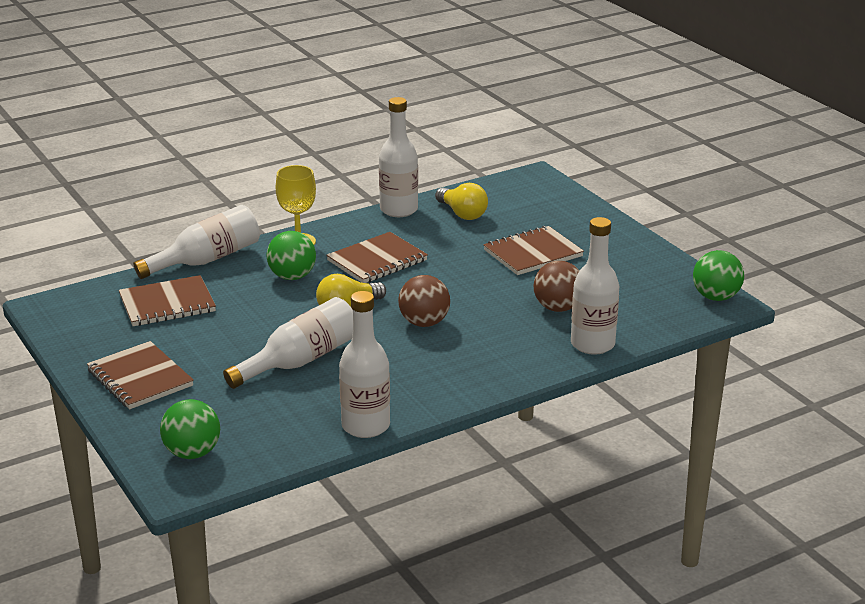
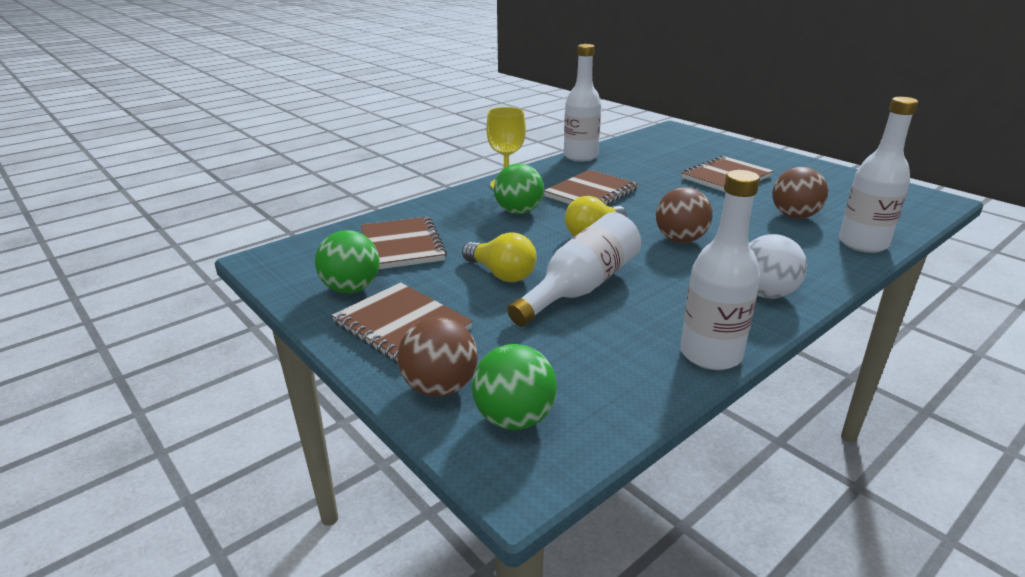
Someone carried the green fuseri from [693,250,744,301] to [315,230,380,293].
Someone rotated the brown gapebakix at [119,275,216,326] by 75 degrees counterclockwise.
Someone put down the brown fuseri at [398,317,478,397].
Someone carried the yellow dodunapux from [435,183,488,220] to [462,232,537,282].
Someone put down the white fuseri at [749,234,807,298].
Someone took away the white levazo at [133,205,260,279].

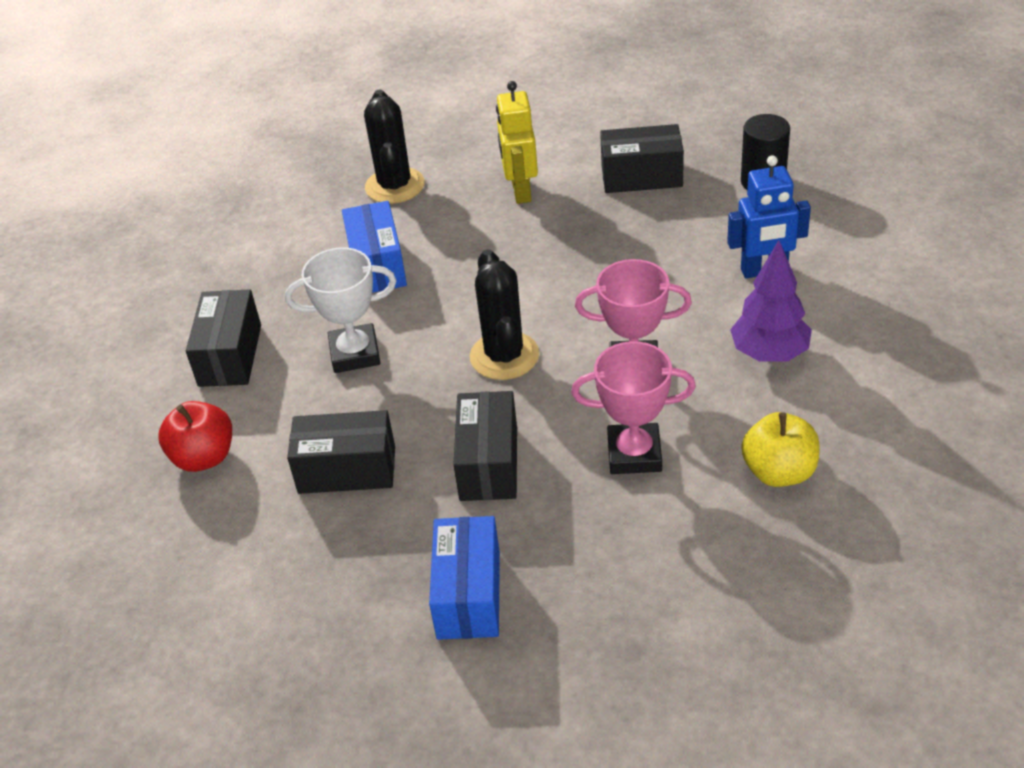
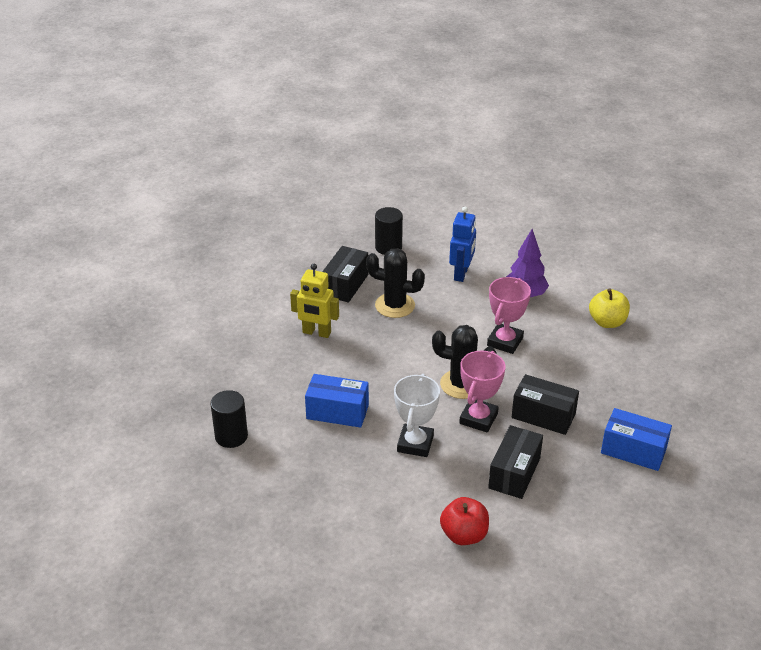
Someone put down the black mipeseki at [210,390,248,448].
Someone carried the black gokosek from [364,90,425,204] to [366,248,425,318].
Someone carried the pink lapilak from [571,341,696,474] to [459,351,505,433].
Someone took away the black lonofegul at [186,289,261,387].

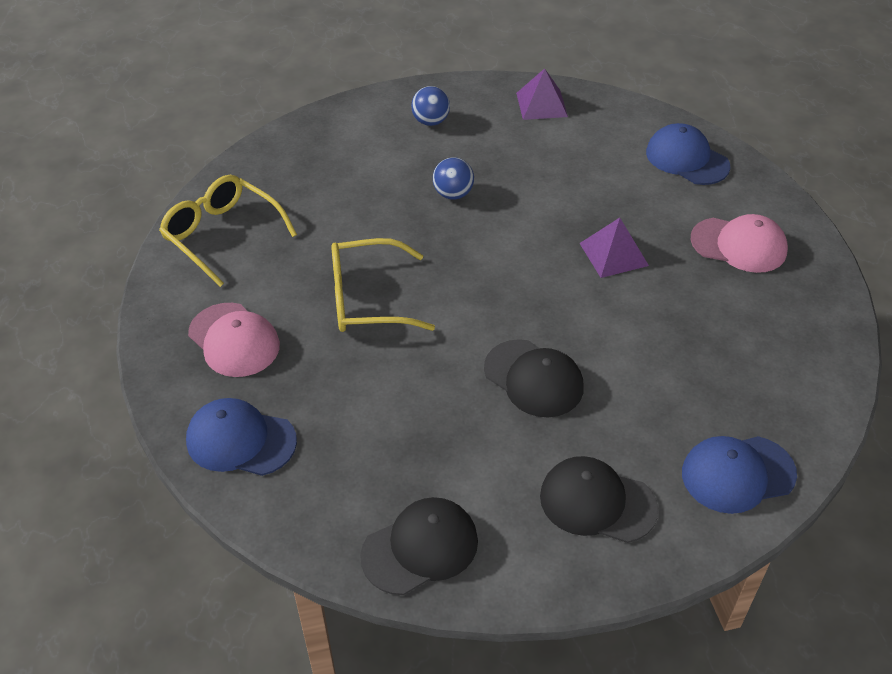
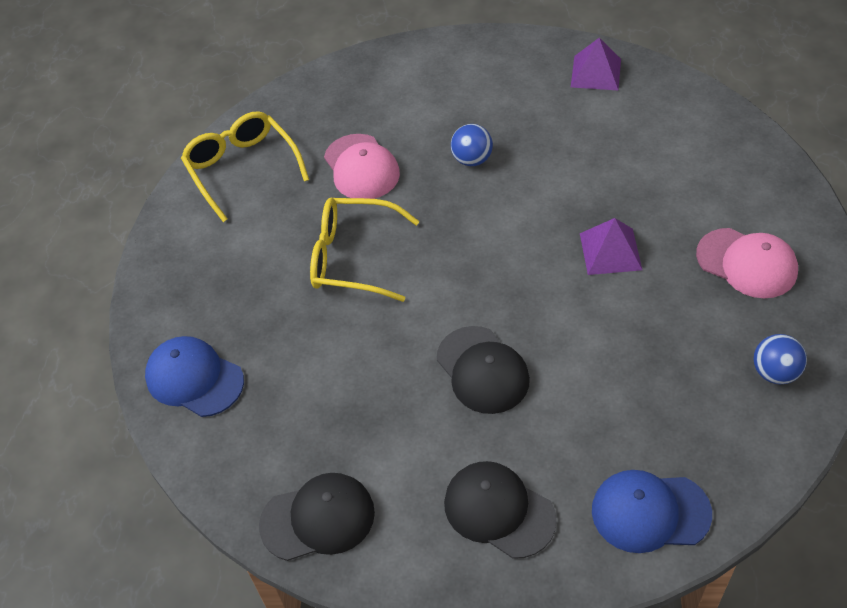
Someone carried the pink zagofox from [188,303,280,377] to [324,134,400,199].
Someone carried the blue fuseri from [411,86,450,126] to [754,334,807,384].
Someone took away the blue zagofox at [646,123,731,185].

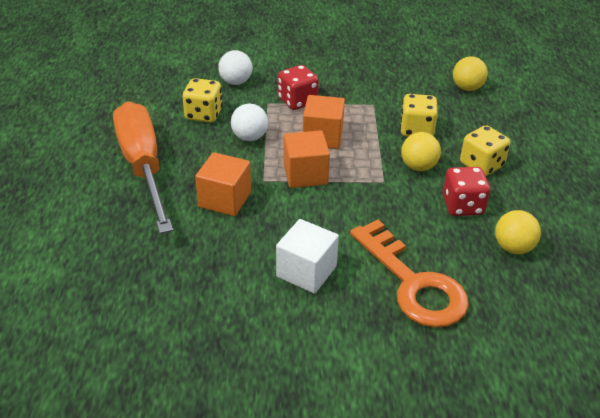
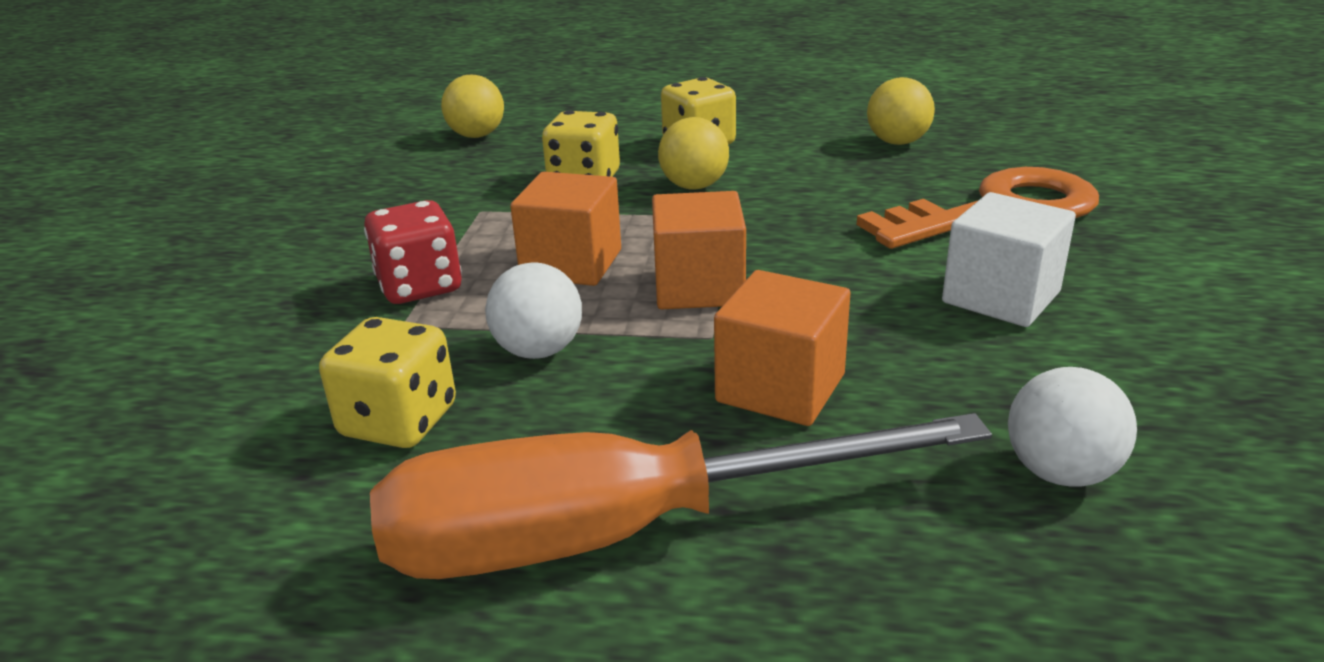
Someone carried the white fuseri from [218,50,252,85] to [1008,367,1137,487].
Someone took away the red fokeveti at [443,167,490,216].

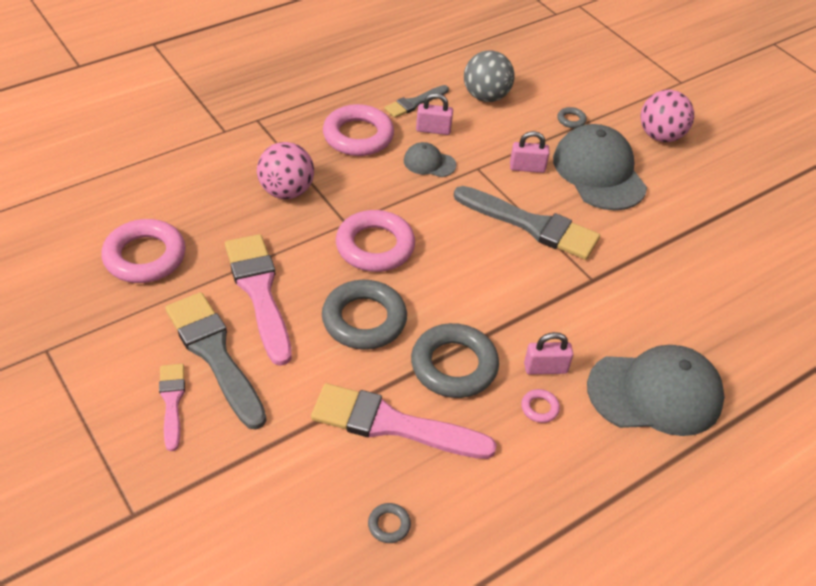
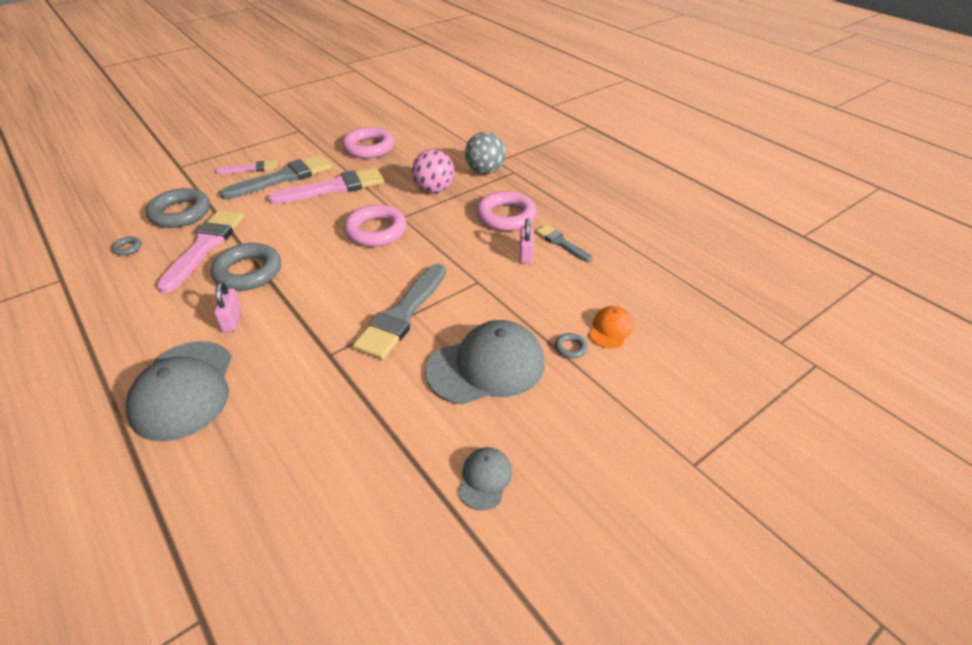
Someone carried the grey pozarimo from [322,280,407,350] to [146,188,210,228].
Someone carried the grey zagofox from [404,142,456,177] to [459,447,512,511].
Someone carried the grey fuseri from [464,50,515,102] to [465,132,506,174].
Someone put down the orange zagofox at [589,306,633,348].
Someone took away the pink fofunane at [510,131,550,173].
Someone took away the pink pozarimo at [521,389,560,423].
Someone took away the pink fuseri at [640,90,694,142].

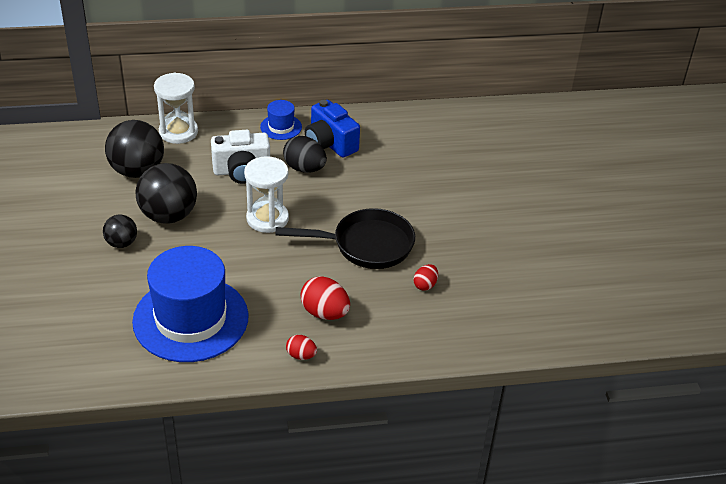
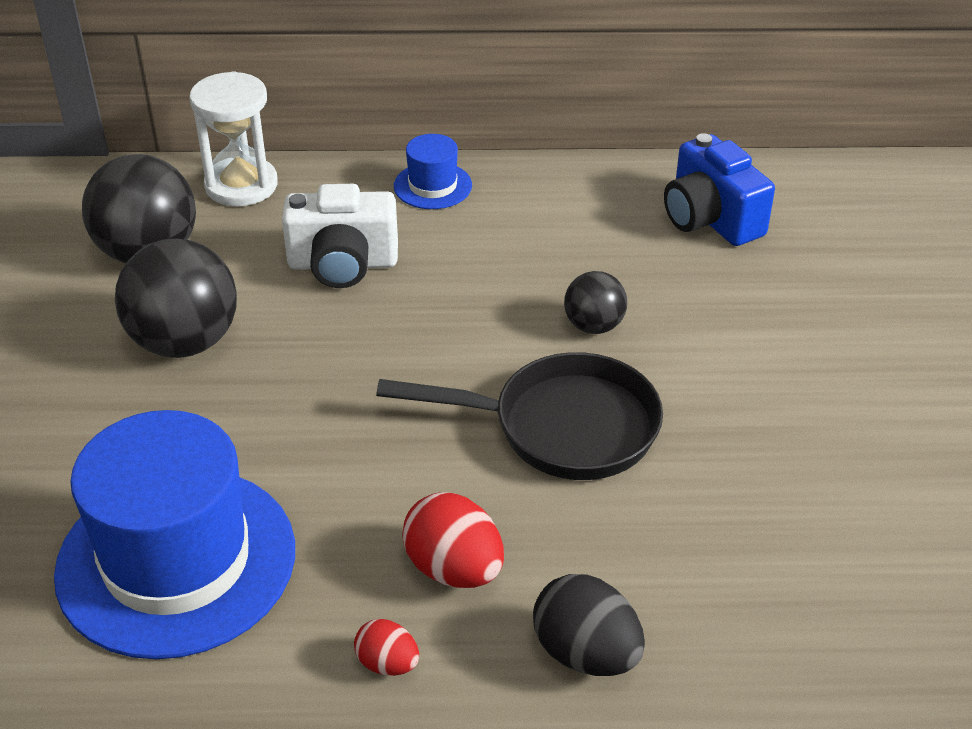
Someone carried the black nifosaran from [283,136,327,173] to [533,574,645,676].
Someone carried the black fuseri from [103,215,137,248] to [564,271,627,334].
Someone carried the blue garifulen from [305,100,360,158] to [664,133,775,246].
Someone took away the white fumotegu at [244,156,289,233].
Someone took away the red nifosaran at [414,264,438,291].

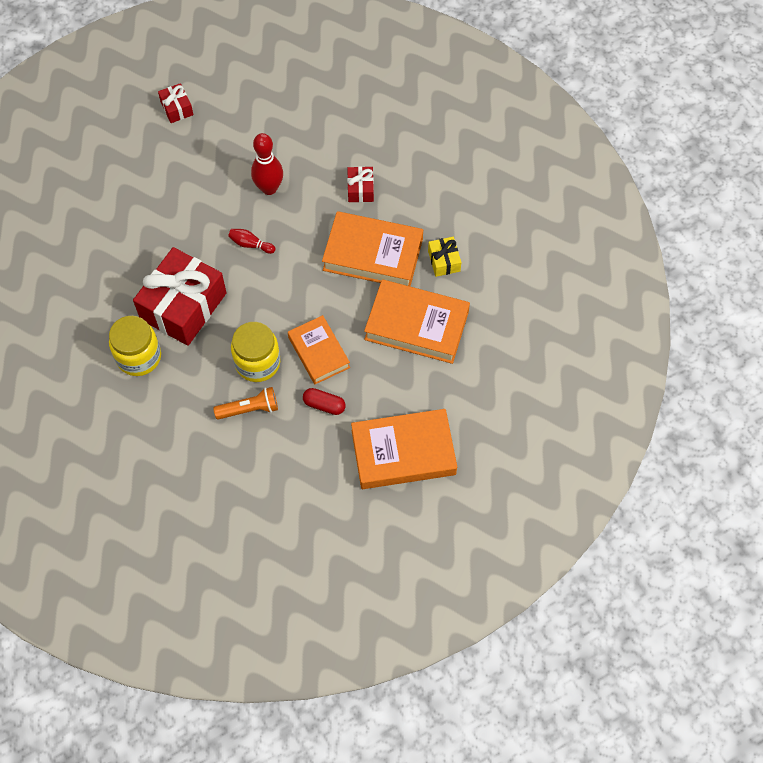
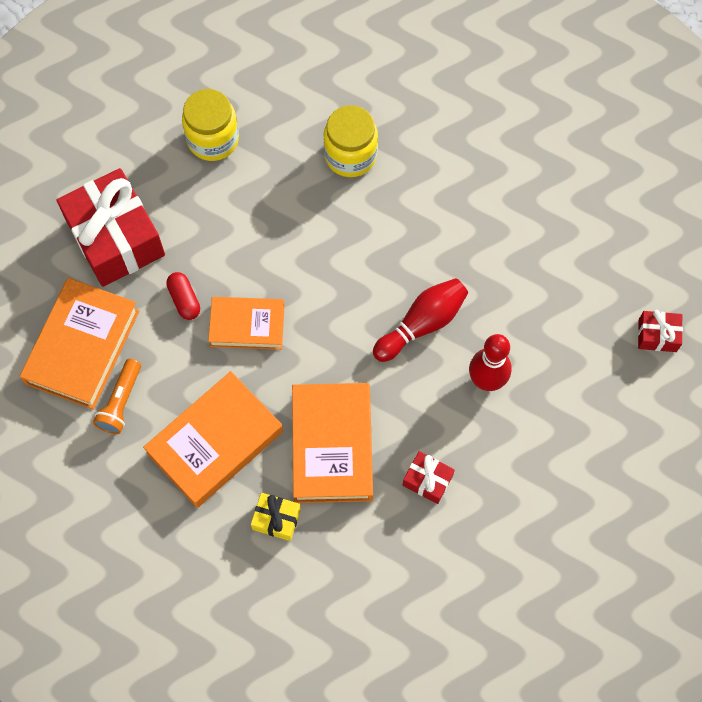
Someone carried the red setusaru from [133,247,227,346] to [56,168,165,287].
Someone carried the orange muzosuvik from [213,387,278,420] to [93,359,141,434].
Someone rotated the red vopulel at [303,388,346,415] by 75 degrees counterclockwise.
Someone carried the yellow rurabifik from [231,322,280,382] to [182,89,239,161].
Someone rotated the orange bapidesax at [322,211,423,286] by 45 degrees counterclockwise.
Someone scaled the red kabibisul at [228,229,276,254] by 1.84.

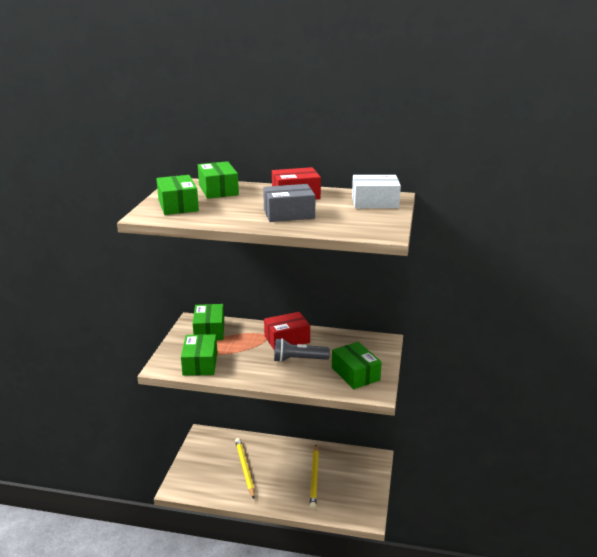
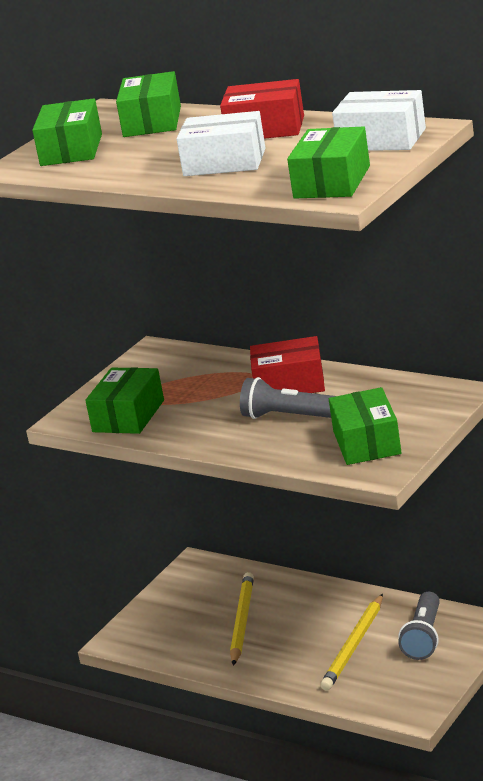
Someone repainted the grey lonofegul at [263,184,316,222], which became the white lonofegul at [176,111,265,176].
Someone carried the green lonofegul from [193,304,224,340] to [287,126,370,199].
Someone put down the grey muzosuvik at [398,592,440,660].

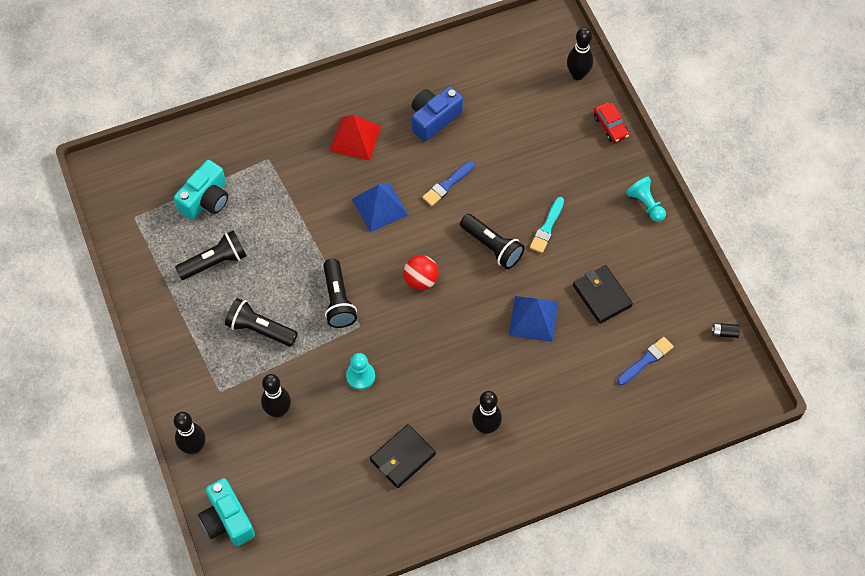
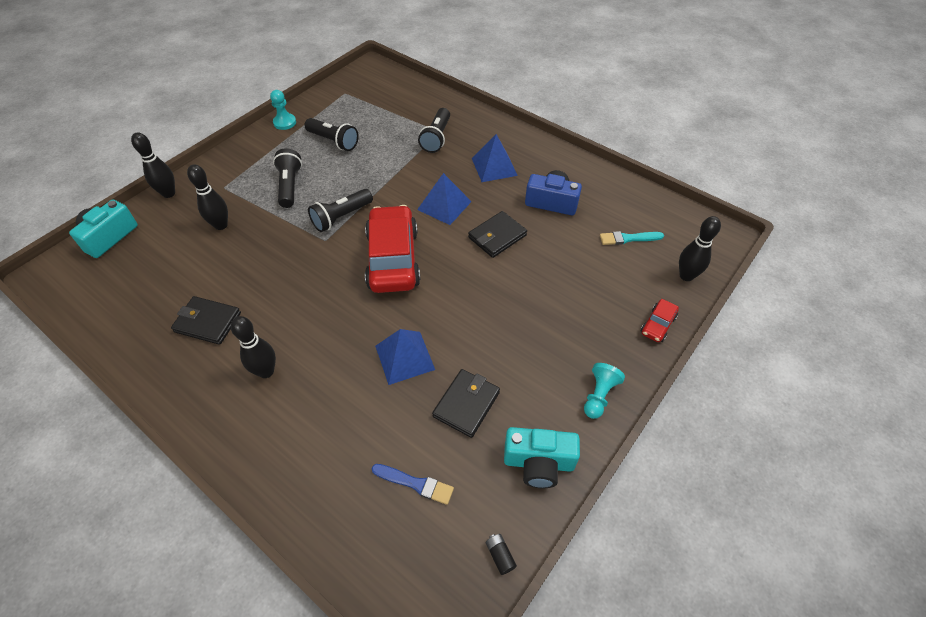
Someone carried the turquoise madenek from [346,353,375,390] to [270,90,296,130].
Someone swapped the red fuseri at [403,255,439,290] for the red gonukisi at [365,205,420,293].
Someone carried the black muzosuvik from [460,214,525,269] to [418,108,450,153].
Someone swapped the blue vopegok at [422,161,475,206] for the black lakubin at [468,211,527,258].
Someone repainted the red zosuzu at [330,115,381,161], which became the blue zosuzu at [472,134,518,182].
Someone carried the turquoise garifulen from [174,160,228,220] to [504,427,580,488].
Someone carried the turquoise vopegok from [530,197,564,253] to [600,231,664,245].

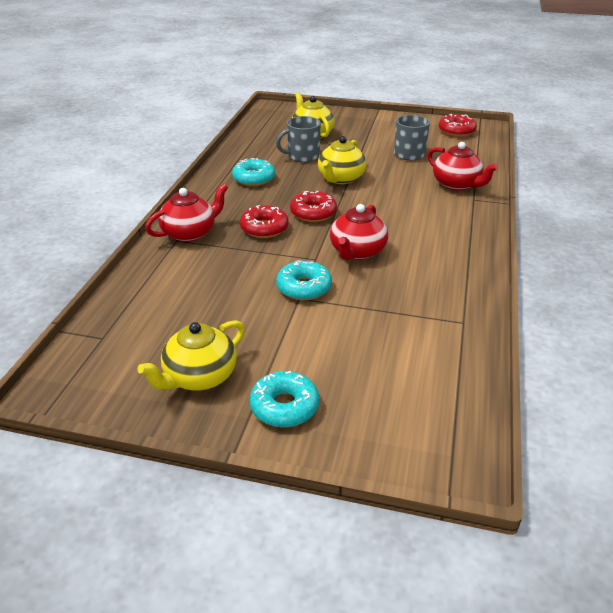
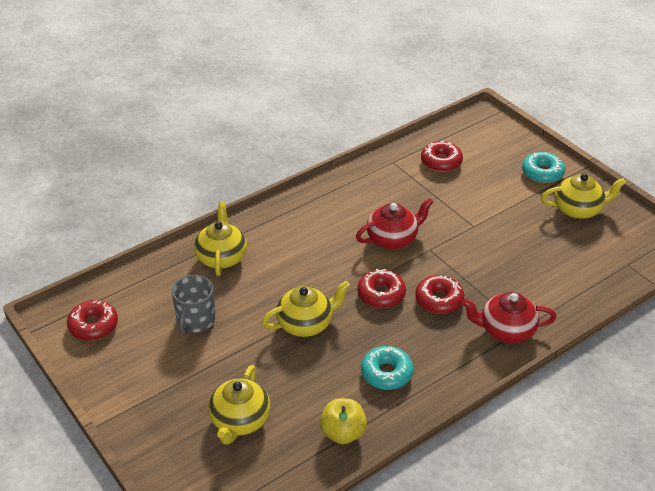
Someone repainted the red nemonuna at [428,142,498,191], which became the yellow nemonuna at [194,201,247,276].
Someone put down the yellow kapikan at [320,398,367,444].
Someone put down the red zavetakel at [421,141,463,172].
Someone took away the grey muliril at [276,116,321,162].
Someone took away the turquoise zavetakel at [276,260,332,301].

